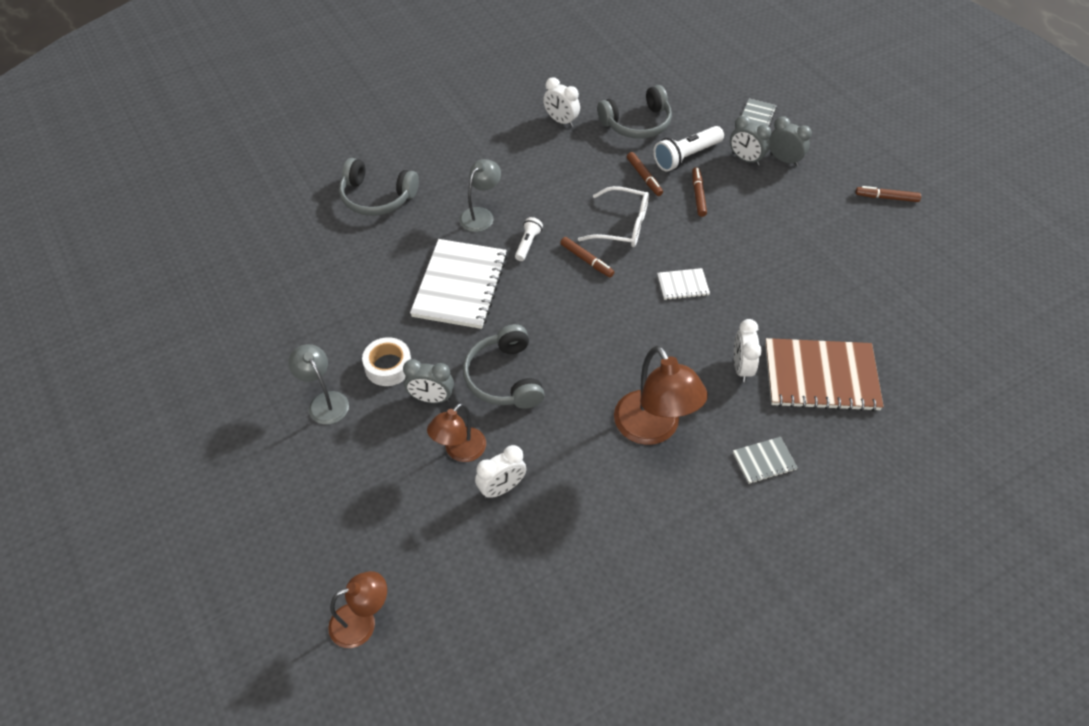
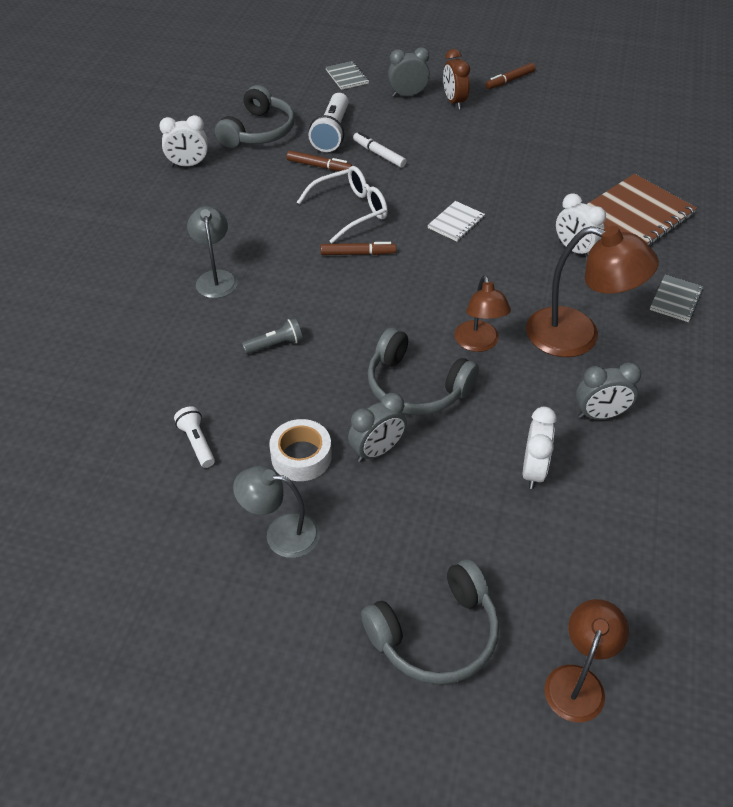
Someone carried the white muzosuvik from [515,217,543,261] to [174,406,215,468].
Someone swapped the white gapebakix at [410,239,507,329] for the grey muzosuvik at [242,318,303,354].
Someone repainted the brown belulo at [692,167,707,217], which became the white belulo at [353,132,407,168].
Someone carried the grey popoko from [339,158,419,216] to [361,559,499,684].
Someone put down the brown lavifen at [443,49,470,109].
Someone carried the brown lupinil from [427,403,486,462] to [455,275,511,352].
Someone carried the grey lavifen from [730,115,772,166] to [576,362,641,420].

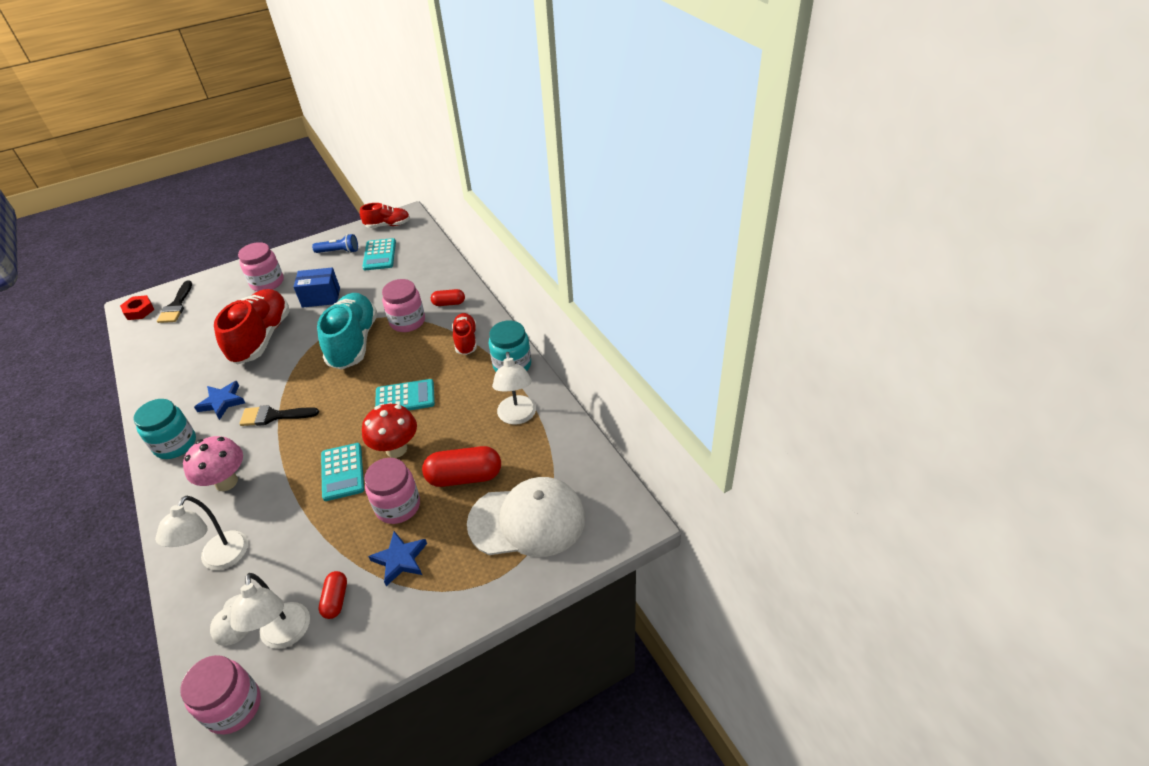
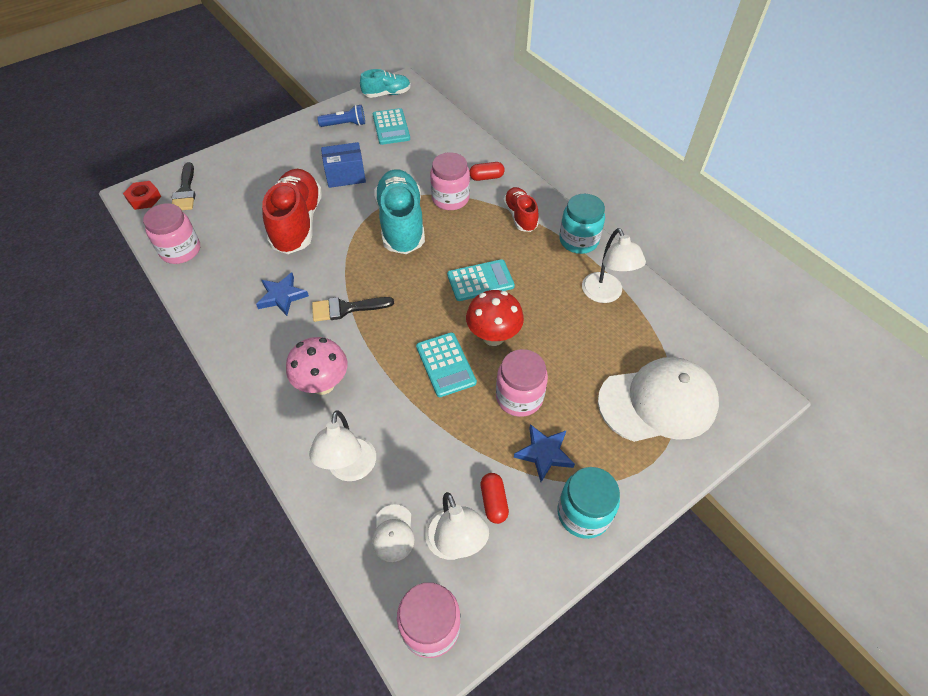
Someone carried the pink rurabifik from [238,242,284,291] to [143,203,200,264].
Someone repainted the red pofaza at [360,203,410,228], which became the turquoise pofaza at [360,69,411,98].
Someone carried the turquoise rurabifik from [133,399,196,459] to [557,467,620,539].
Someone took away the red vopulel at [422,446,501,487].

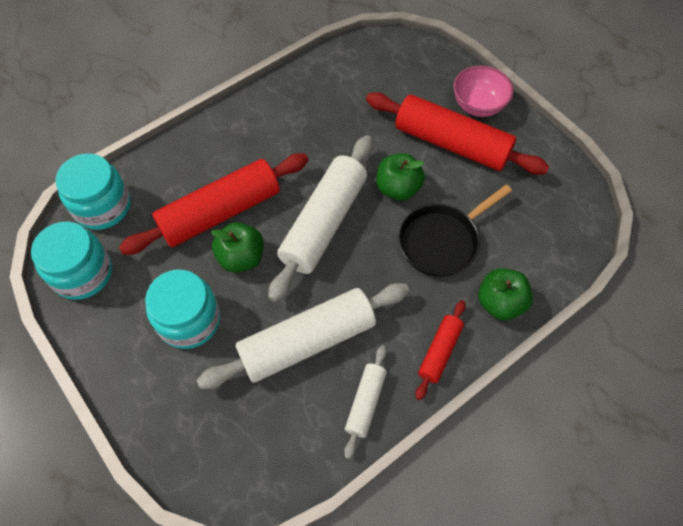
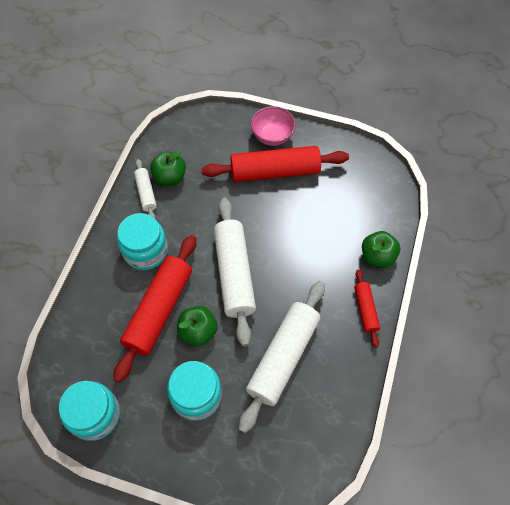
Someone carried the turquoise rurabifik from [56,154,131,230] to [117,213,168,270].
Someone carried the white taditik from [344,345,387,459] to [134,159,157,218].
Someone carried the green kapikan from [376,153,425,201] to [150,151,186,186].
Someone took away the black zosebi at [398,184,512,277].

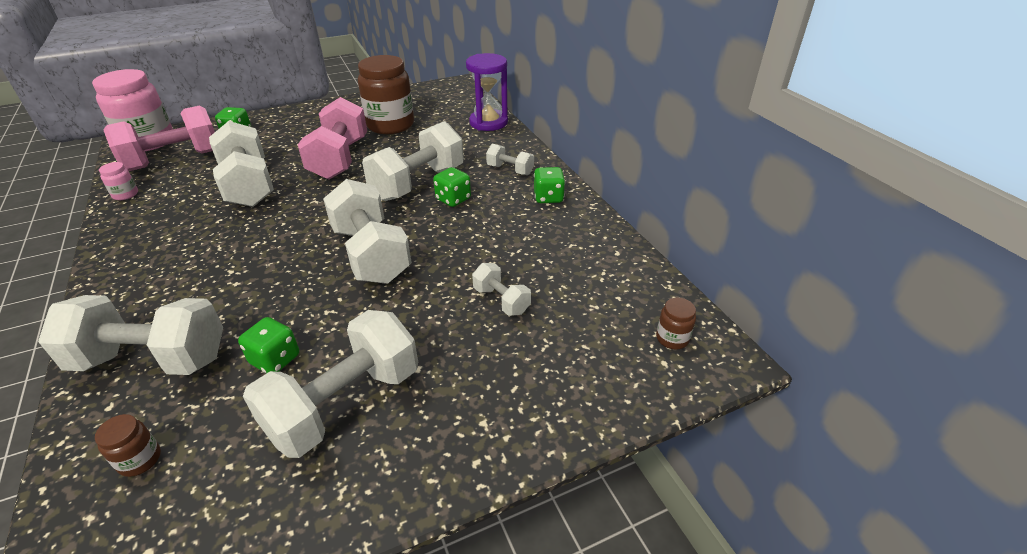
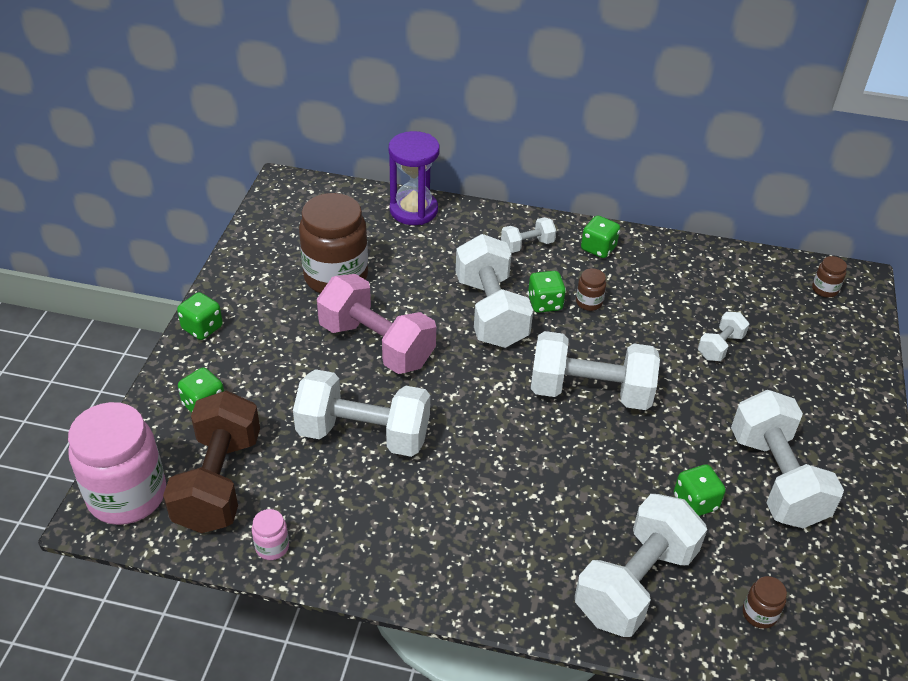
Someone repainted the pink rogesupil at [103,106,215,171], which became the brown rogesupil at [163,391,260,533].
Someone put down the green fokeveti at [177,292,223,340].
Someone put down the brown rurabifik at [576,268,606,311].
Someone rotated the white rogesupil at [472,263,531,316] by 45 degrees counterclockwise.

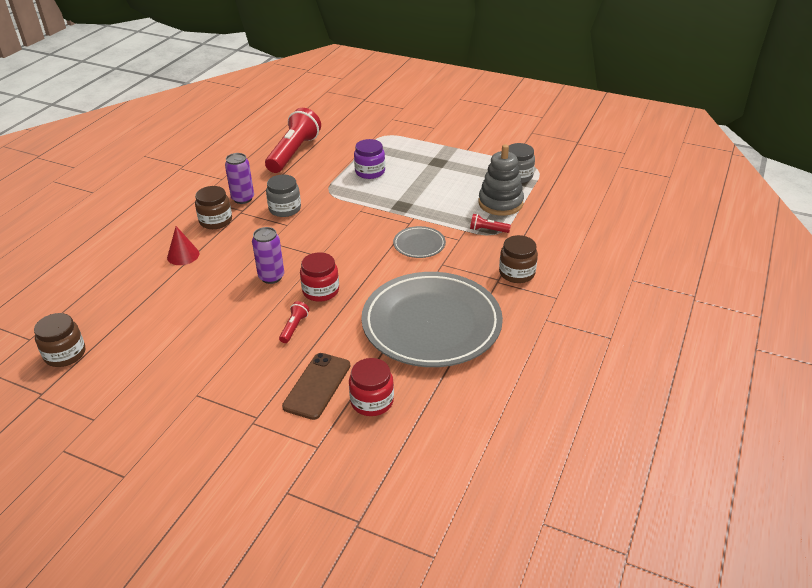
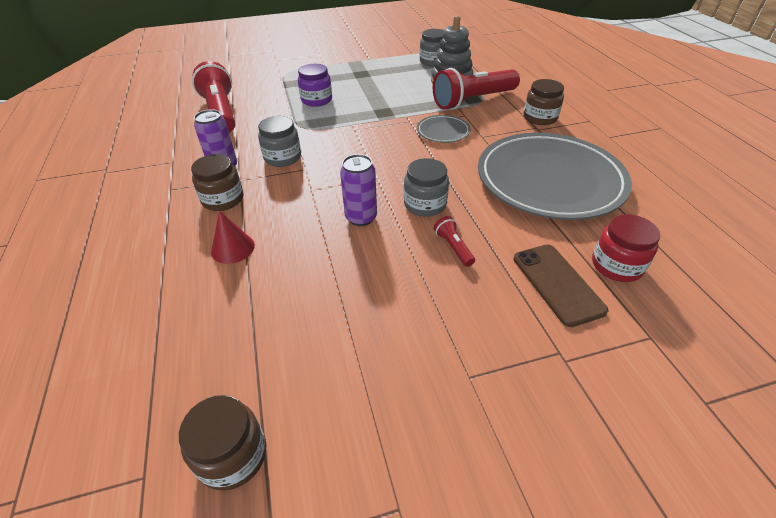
Someone repainted the red rurabifik at [300,252,339,302], which became the grey rurabifik at [404,158,449,217].
Someone scaled the red muzosuvik at [470,214,511,233] by 2.38.

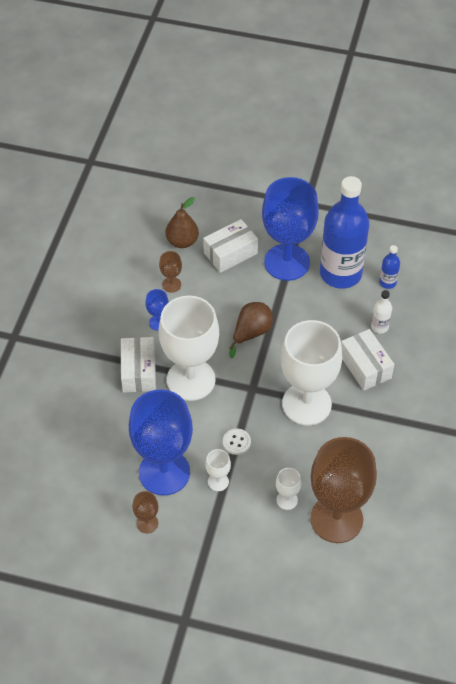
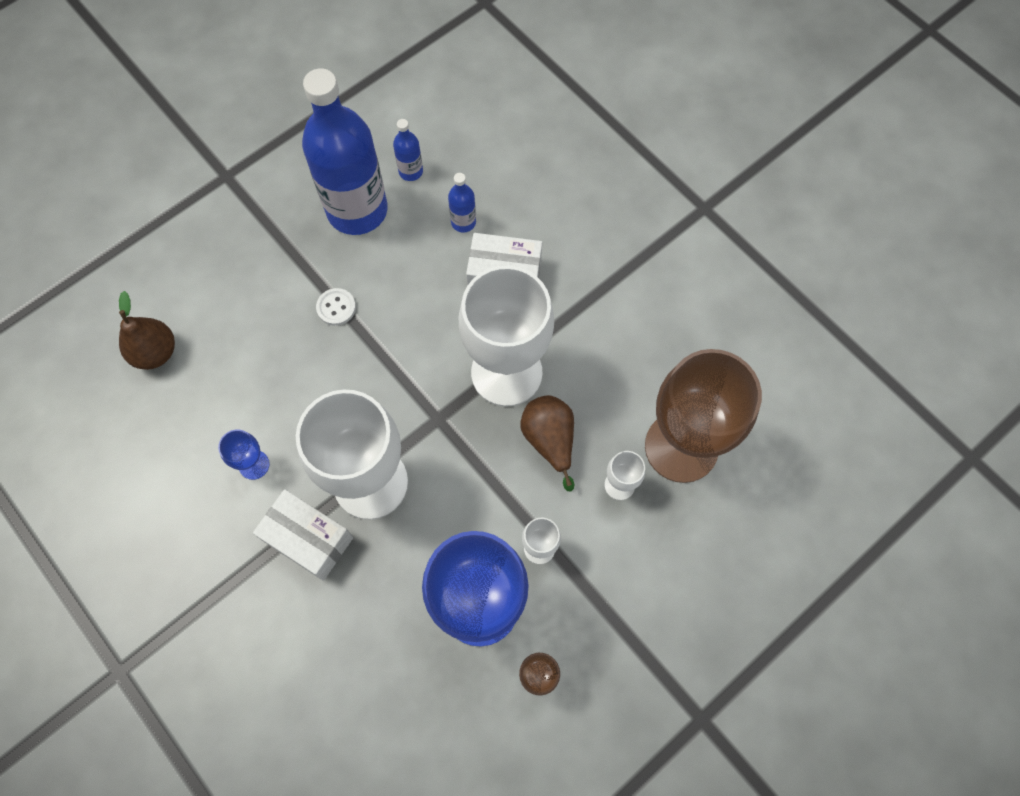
Someone carried the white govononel from [223,429,251,455] to [316,288,356,326].
Someone repainted the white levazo at [371,290,392,334], which became the blue levazo at [448,173,476,232].
Someone carried the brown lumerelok from [229,302,273,358] to [520,395,575,491].
Someone took away the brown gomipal at [159,251,182,293].
Someone took away the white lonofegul at [203,219,258,273].
Someone took away the blue gomipal at [262,177,319,281].

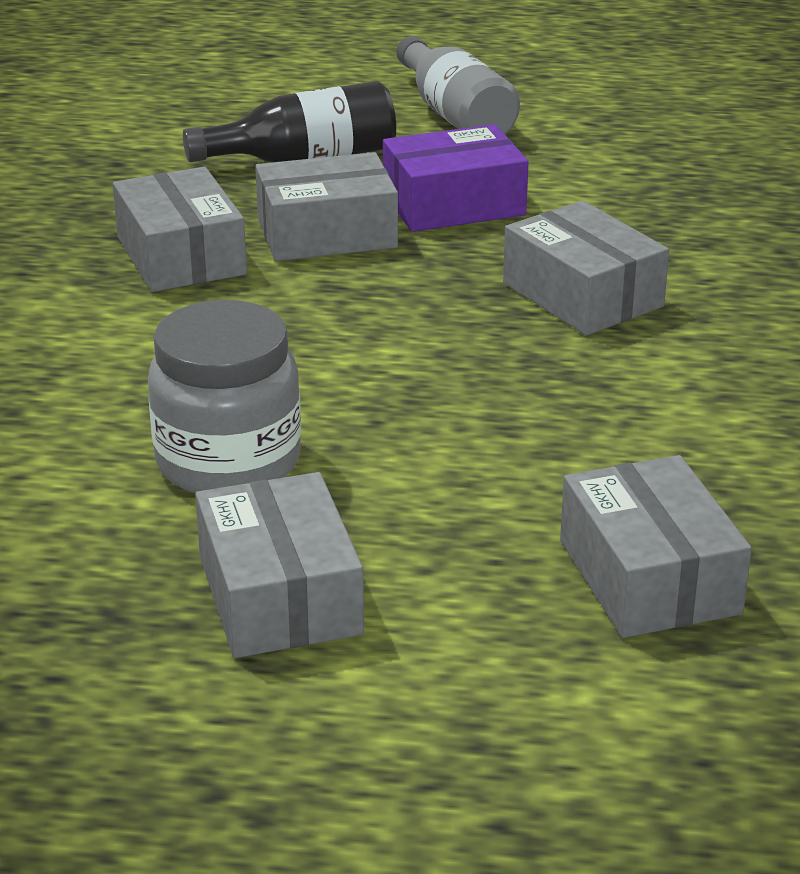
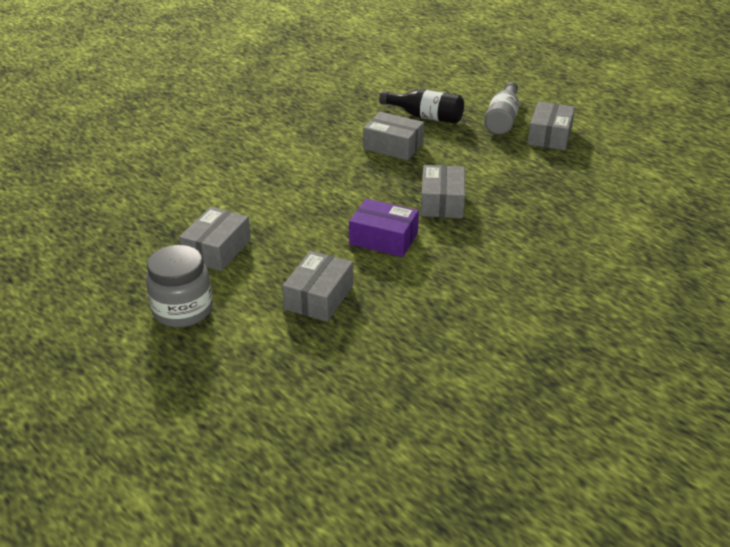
Someone carried the grey rurabifik from [148,300,301,493] to [146,245,213,327].
Someone carried the purple lonofegul from [383,124,529,232] to [349,199,419,257].
Someone carried the grey lonofegul from [113,167,247,292] to [528,102,575,150].

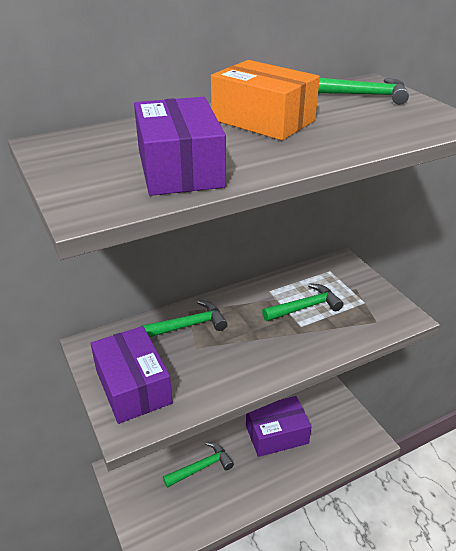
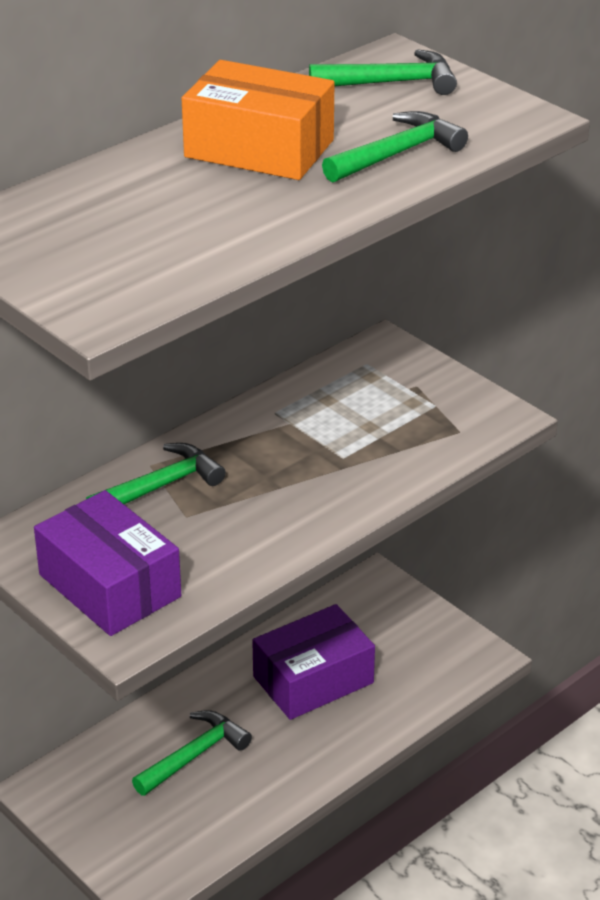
Someone carried the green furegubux from [262,283,343,321] to [322,111,468,183].
Someone took away the purple lonofegul at [134,97,226,196].

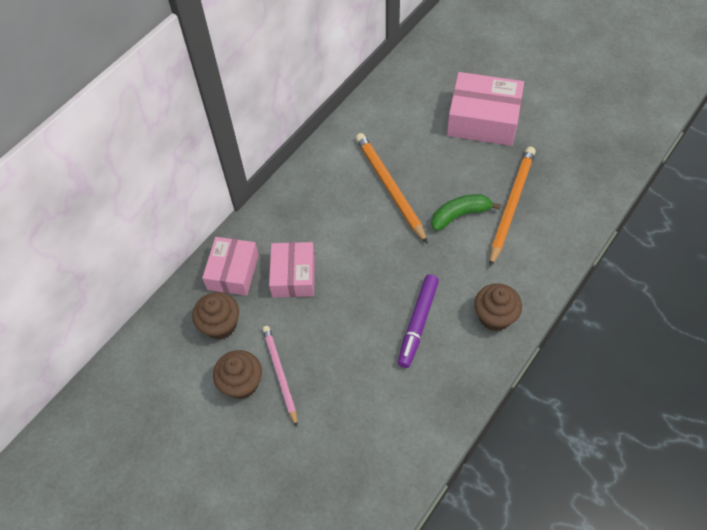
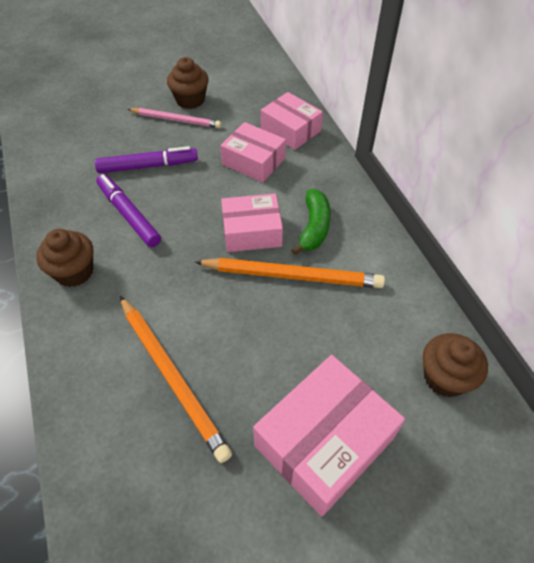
Someone put down the purple belulo at [95,146,198,173].
Someone put down the pink lonofegul at [221,194,283,252].
Someone carried the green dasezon from [431,194,501,231] to [291,189,331,255].
Someone carried the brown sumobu from [192,292,239,340] to [422,333,488,397].

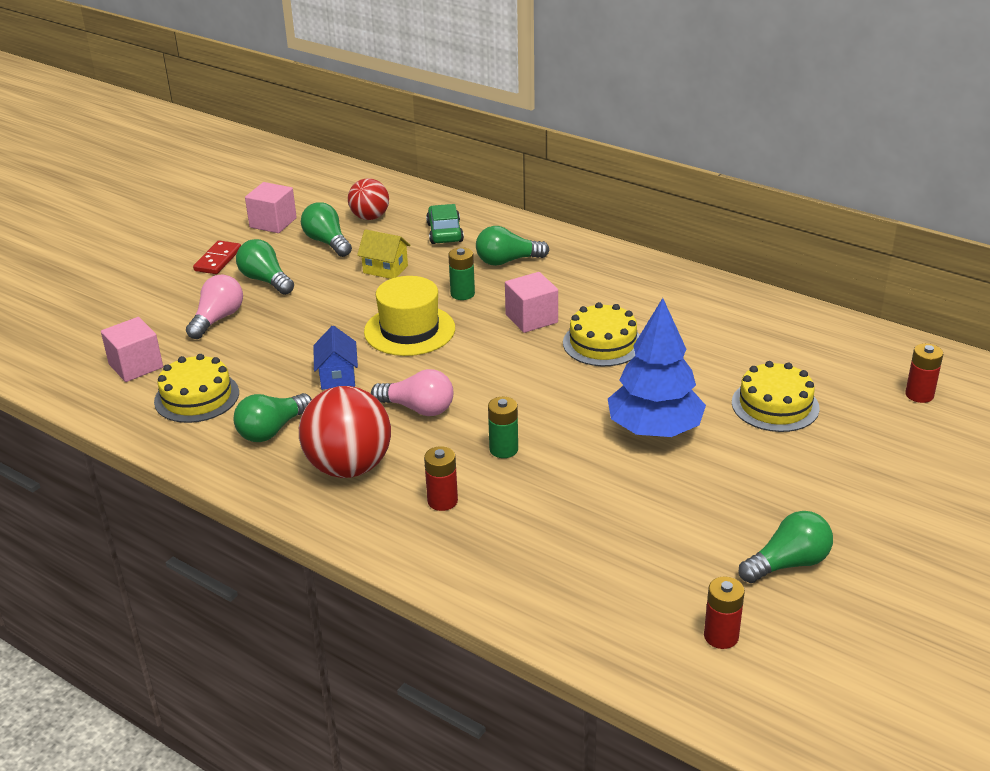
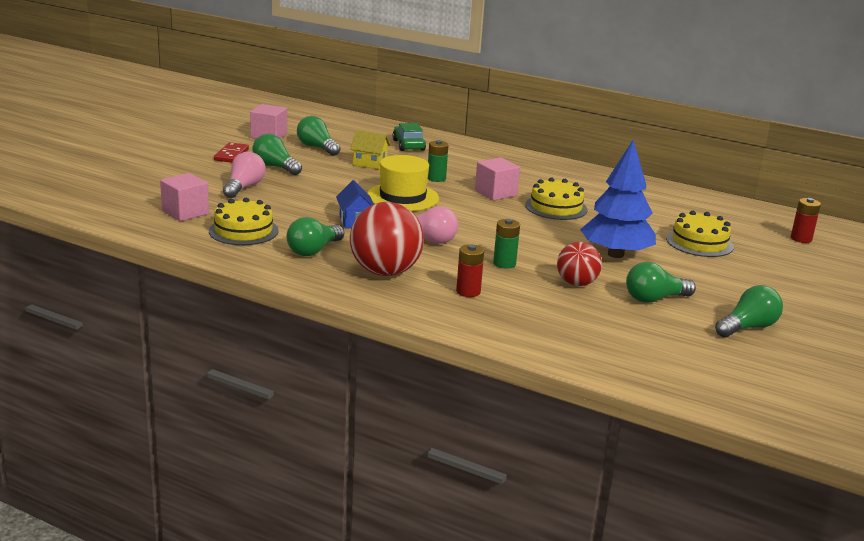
Someone carried the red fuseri from [348,178,389,220] to [557,242,602,286].
Someone carried the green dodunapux from [476,226,549,266] to [626,262,696,303].
Someone took away the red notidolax at [704,577,745,649].

